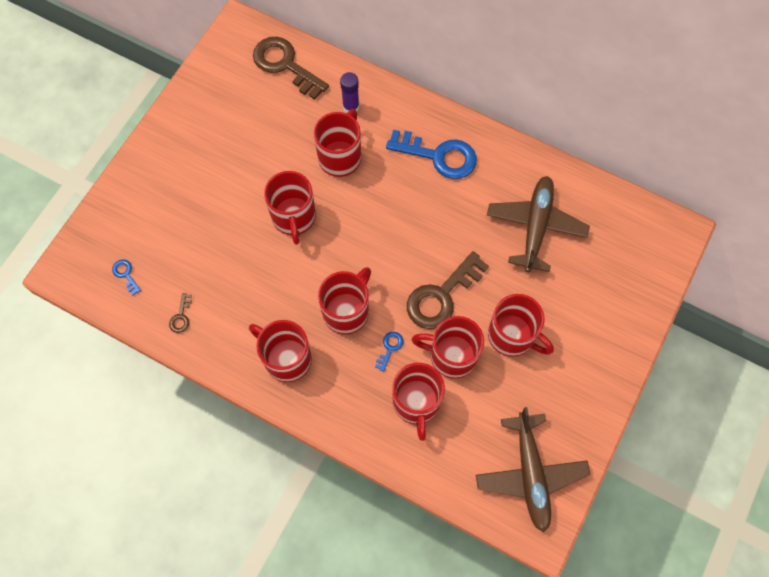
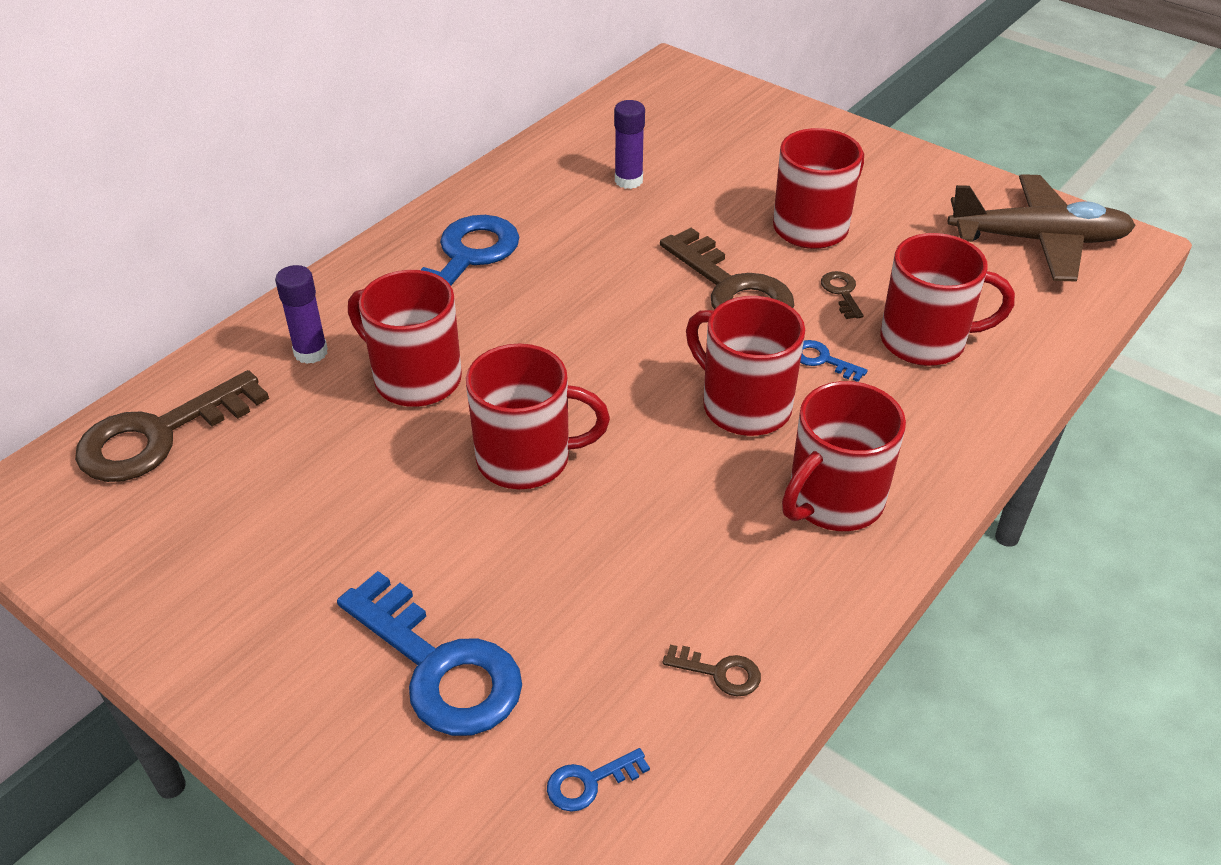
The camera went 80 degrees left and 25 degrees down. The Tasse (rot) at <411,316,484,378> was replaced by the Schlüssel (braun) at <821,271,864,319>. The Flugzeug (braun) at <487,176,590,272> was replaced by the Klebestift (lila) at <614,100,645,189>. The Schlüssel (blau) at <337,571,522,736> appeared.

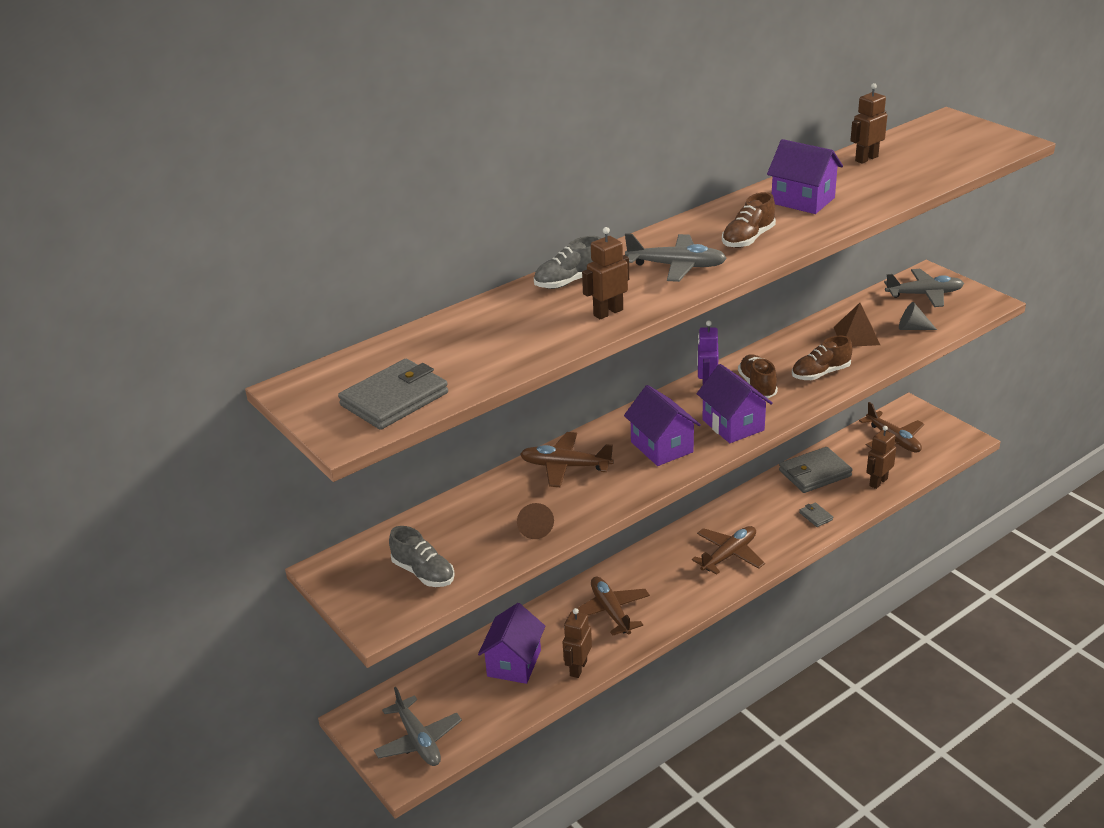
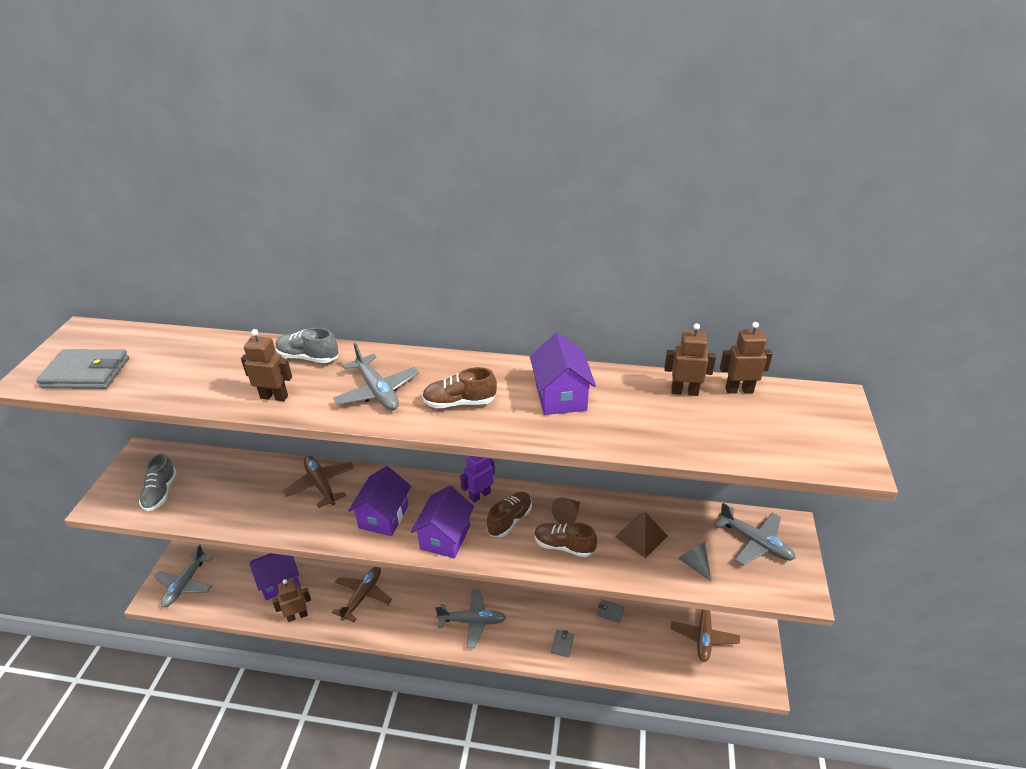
The camera went 45 degrees right and 5 degrees up. The Kegel (braun) moved from <517,503,554,539> to <552,497,580,524>. The Flugzeug (braun) at <692,526,765,575> became the Flugzeug (grau) at <435,589,506,648>. The Geldbörse (grau) at <779,447,853,493> changed to 0.46 times the size. The Roboter (braun) moved from <866,426,896,489> to <720,322,773,394>.

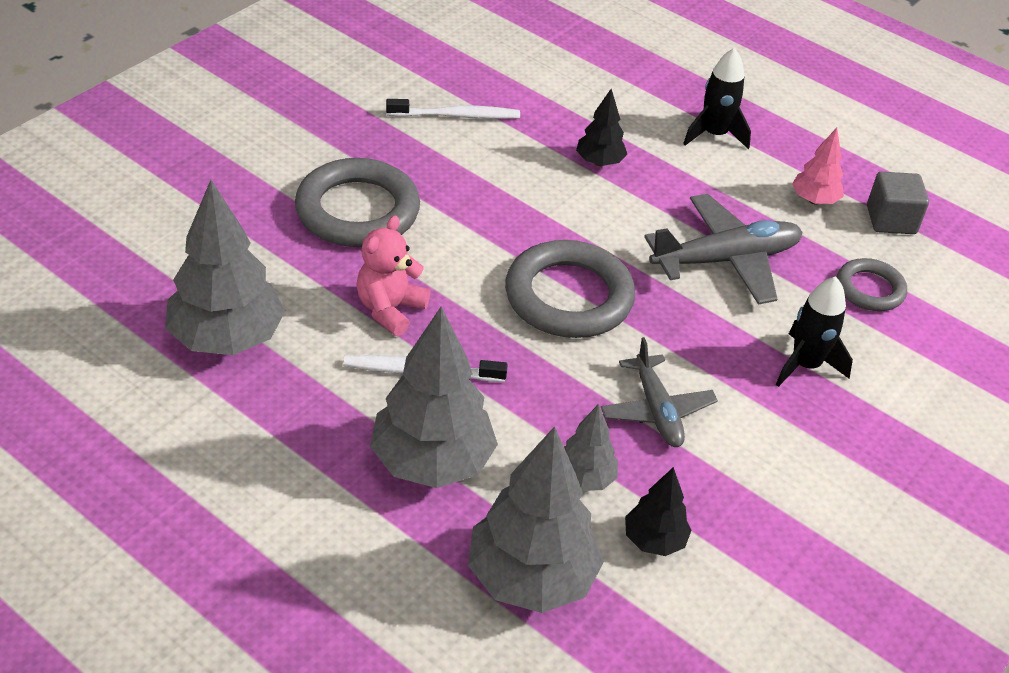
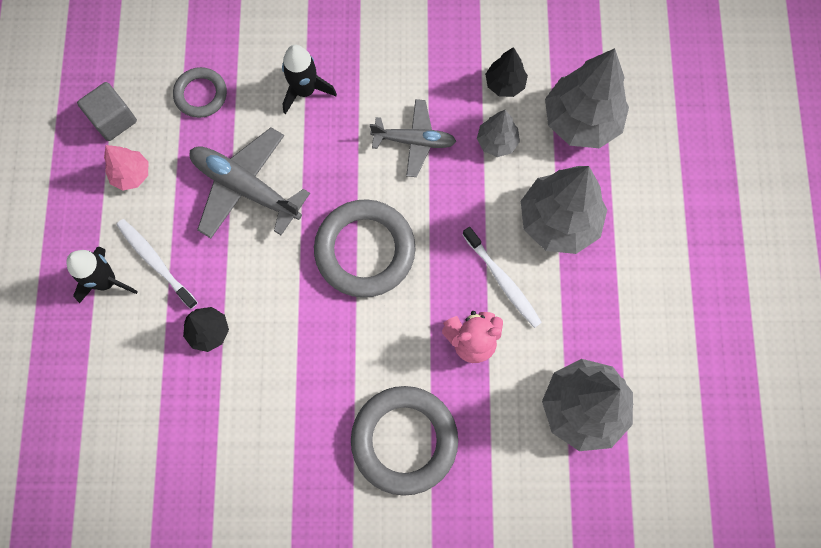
The camera went 125 degrees left and 30 degrees up. The Zahnbürste (weiß) moved from <386,99,520,119> to <116,219,198,309>. The Flugzeug (grau) at <601,337,718,447> turned 60 degrees clockwise.

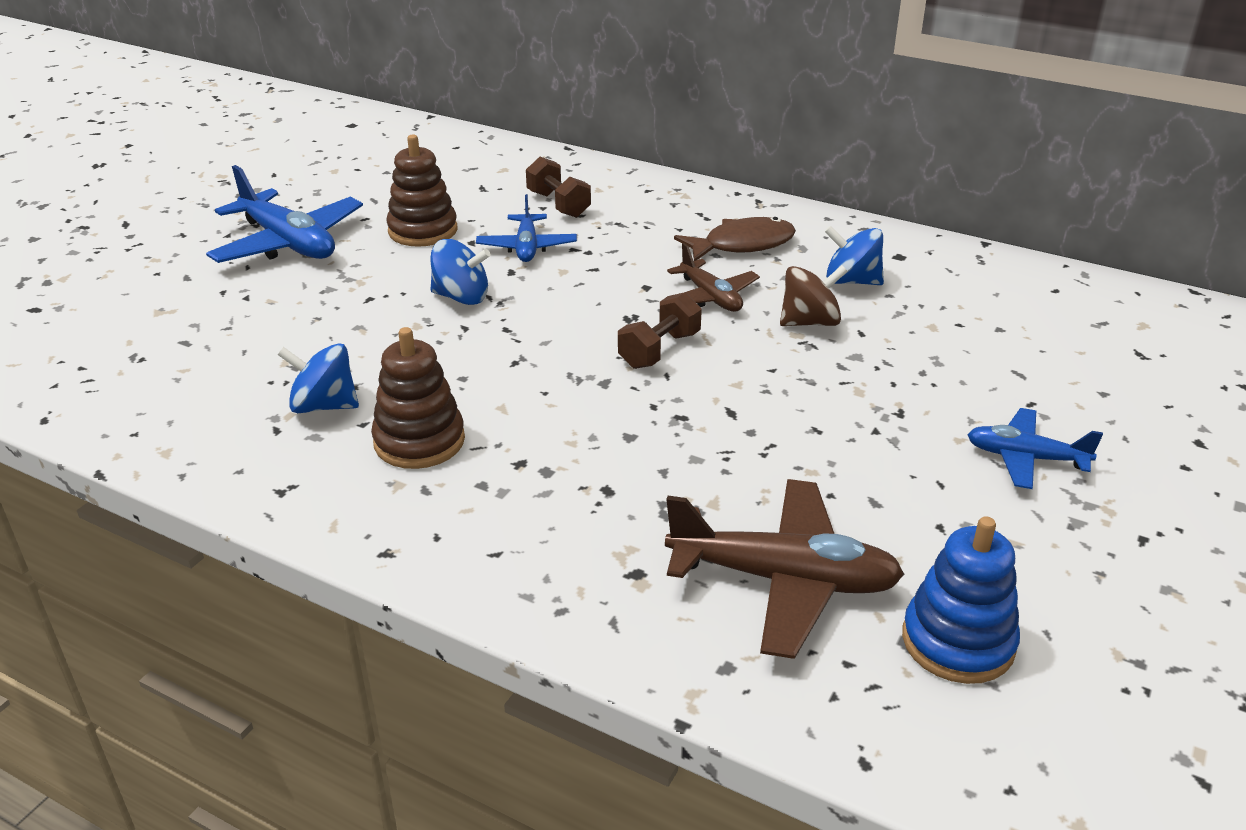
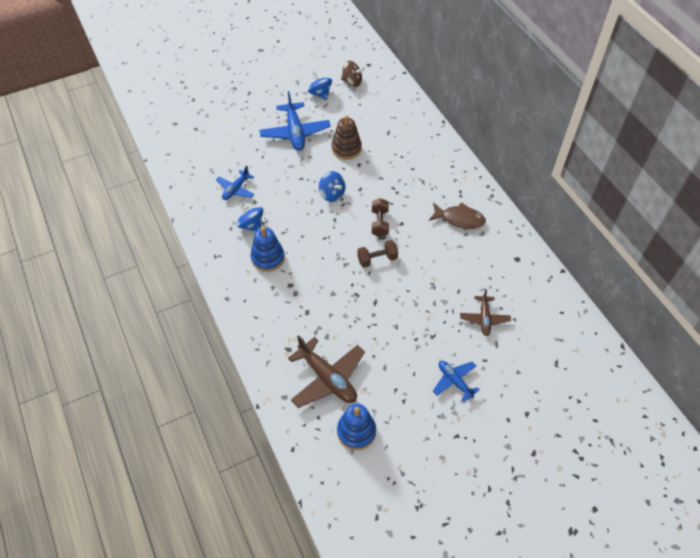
The camera went 35 degrees right and 20 degrees up. The Stapelspielzeug (braun) at <371,327,465,469> became the Stapelspielzeug (blau) at <250,227,285,272>. The Flugzeug (blau) moved from <476,194,577,262> to <216,166,255,200>. The Hantel (braun) moved from <526,157,591,218> to <372,198,389,237>. The Flugzeug (braun) moved from <667,243,760,312> to <460,289,511,336>. The Kreisel (braun) moved from <780,265,848,326> to <341,61,365,87>. The Kreisel (blau) moved from <825,226,884,285> to <307,71,332,100>.

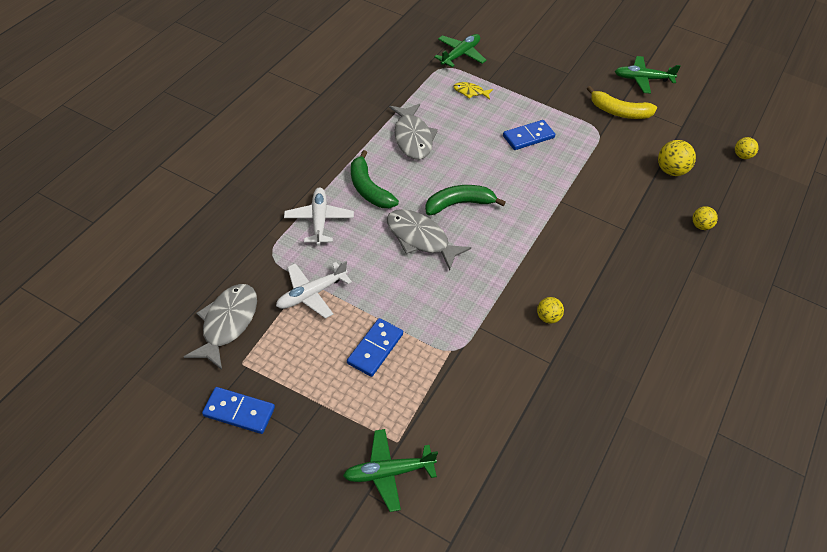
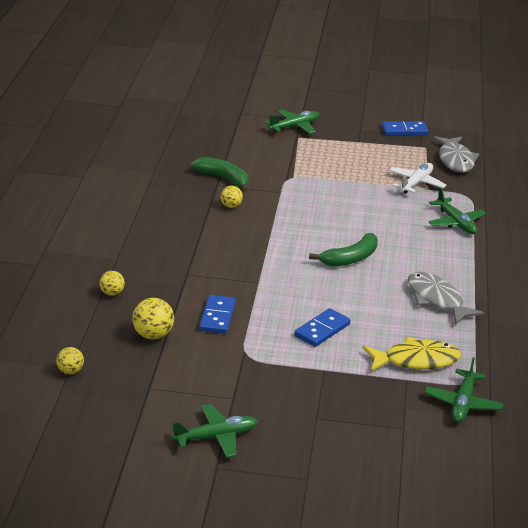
The camera went 160 degrees right and 20 degrees down. The Flugzeug (weiß) at <284,187,354,246> became the Flugzeug (grün) at <428,187,486,234>. The Dominostein (blau) moved from <347,318,403,377> to <199,295,236,334>. The Banane (grün) moved from <351,150,399,208> to <191,157,249,192>. The Fisch (grau) at <387,209,471,271> disappeared. The Fisch (gelb) at <453,82,493,100> changed to 1.94 times the size. The Banane (gelb) at <587,86,657,119> disappeared.

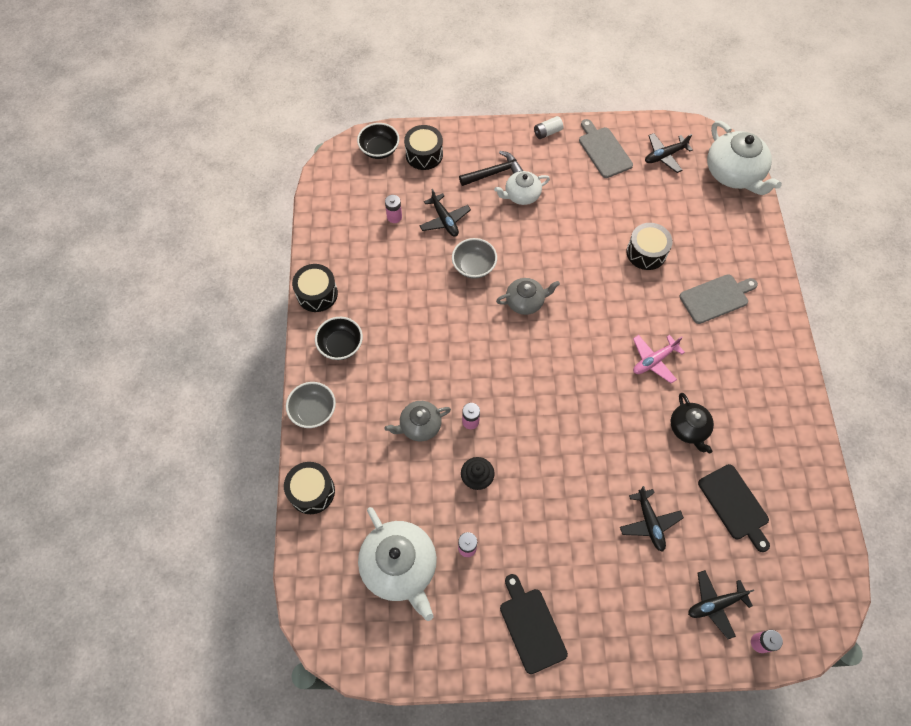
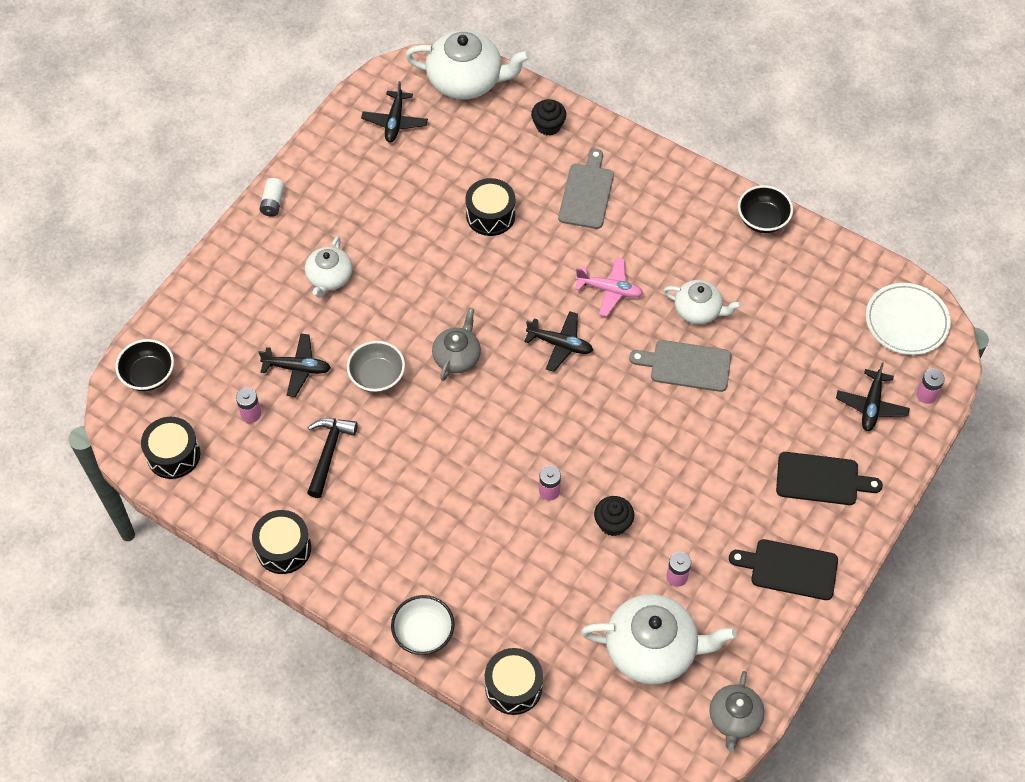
The camera went 55 degrees left and 5 degrees down. The Schüssel (grau) at <286,382,336,428> became the Schüssel (weiß) at <391,595,455,655>. The Schüssel (schwarz) moved from <315,317,363,360> to <738,185,793,233>. The Teekanne (grau) moved from <384,401,451,441> to <710,671,764,752>. The Trommel (schwarz) moved from <404,125,443,170> to <141,417,200,479>. The Hammer (schwarz) moved from <459,151,523,186> to <307,418,358,498>. The Schneidebrett (grau) moved from <579,119,633,178> to <629,340,731,392>. The Flugzeug (schwarz) moved from <620,486,684,552> to <524,311,593,372>. The Flugzeug (rosa) at <633,335,685,383> turned 75 degrees counterclockwise. The Teekanne (schwarz) at <671,393,714,454> became the Teekanne (weiß) at <663,280,741,324>. The Schneidebrett (schwarz) moved from <698,464,770,552> to <776,452,883,505>. The Muffin (schwarz) at <531,99,566,136> appeared. The Teller (weiß) at <866,283,951,355> appeared.

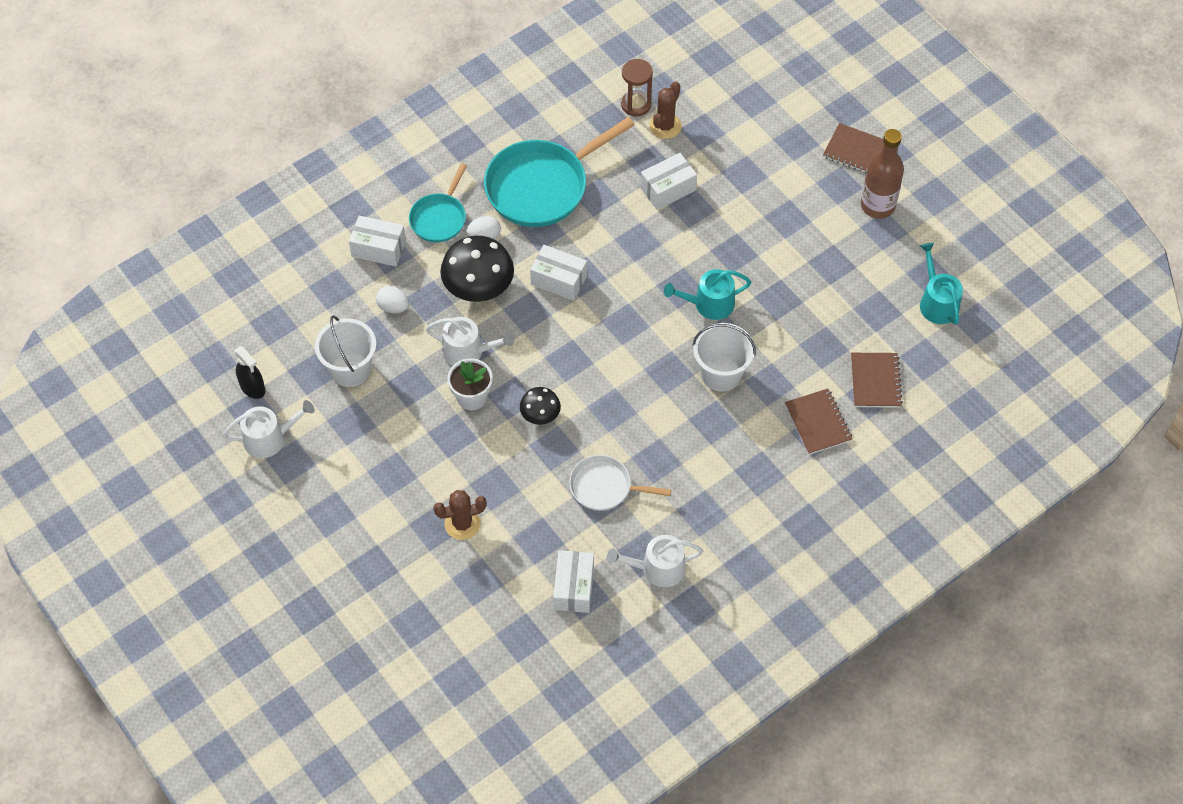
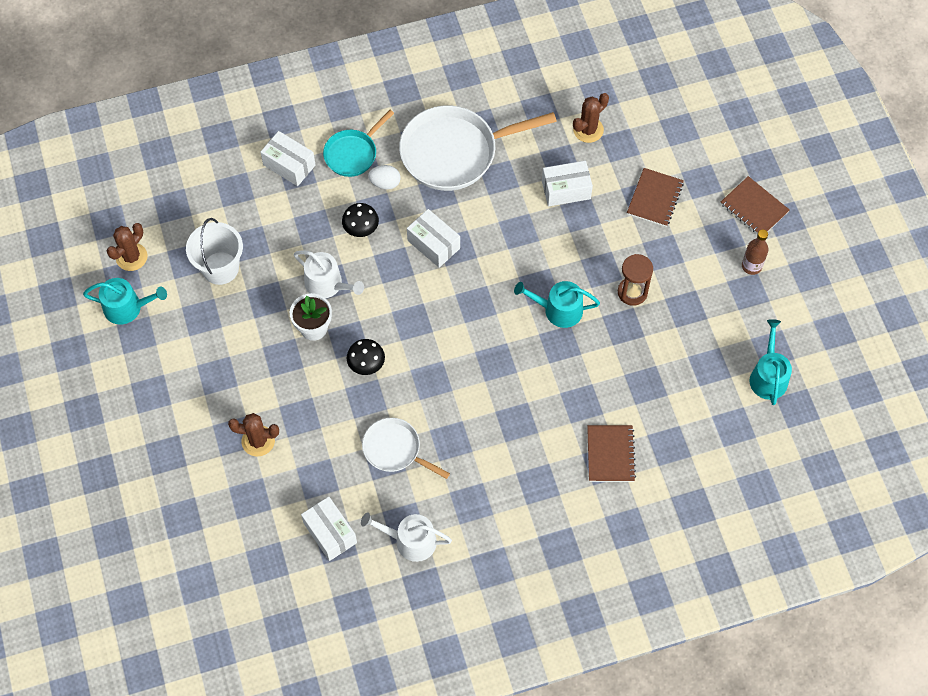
The camera went 20 degrees right and 5 degrees up. The Gießkanne (weiß) at <223,400,315,458> became the Gießkanne (türkis) at <83,278,167,324>. The Sprühflasche (schwarz) at <234,346,265,399> was replaced by the Kaktus (braun) at <107,223,147,271>. The Ei (weiß) at <376,286,409,313> disappeared. The Pilz (schwarz) at <440,236,514,302> changed to 0.54 times the size. The Pfanne (türkis) at <484,117,635,227> became the Pfanne (weiß) at <399,105,557,191>. The Schachtel (weiß) at <553,550,594,613> turned 60 degrees counterclockwise. The Sanduhr (braun) moved from <621,59,653,116> to <618,254,653,306>. The Eimer (weiß) at <692,323,756,392> disappeared. The Notizbuch (braun) moved from <851,353,903,408> to <627,168,684,227>. The Flasche (braun) at <861,129,904,219> changed to 0.61 times the size.

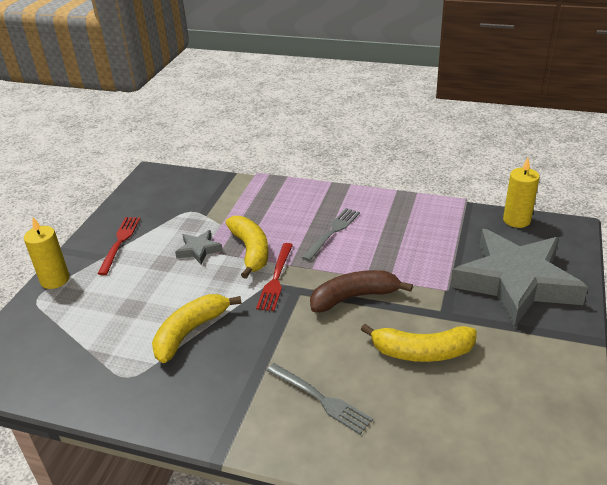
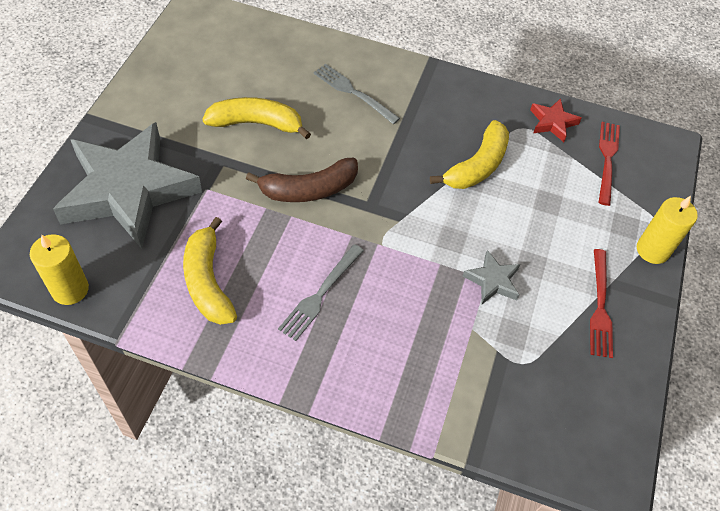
The camera went 175 degrees right and 20 degrees up. The Banane (gelb) moved from <225,216,269,279> to <183,217,237,325>. The Gabel (rot) moved from <256,243,293,311> to <598,122,620,206>. The Stern (rot) at <530,98,582,142> appeared.

